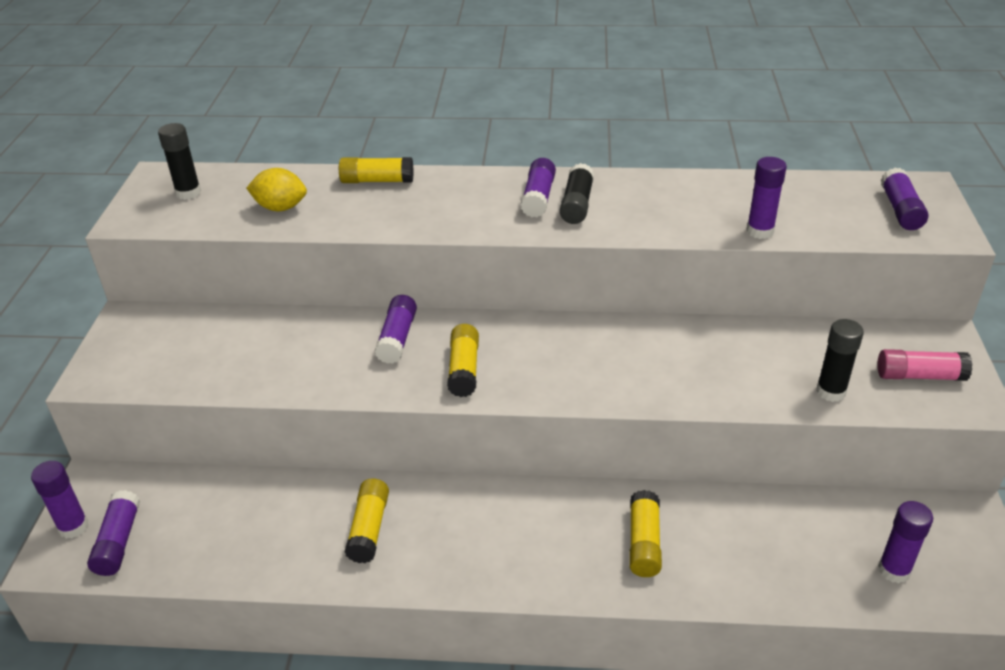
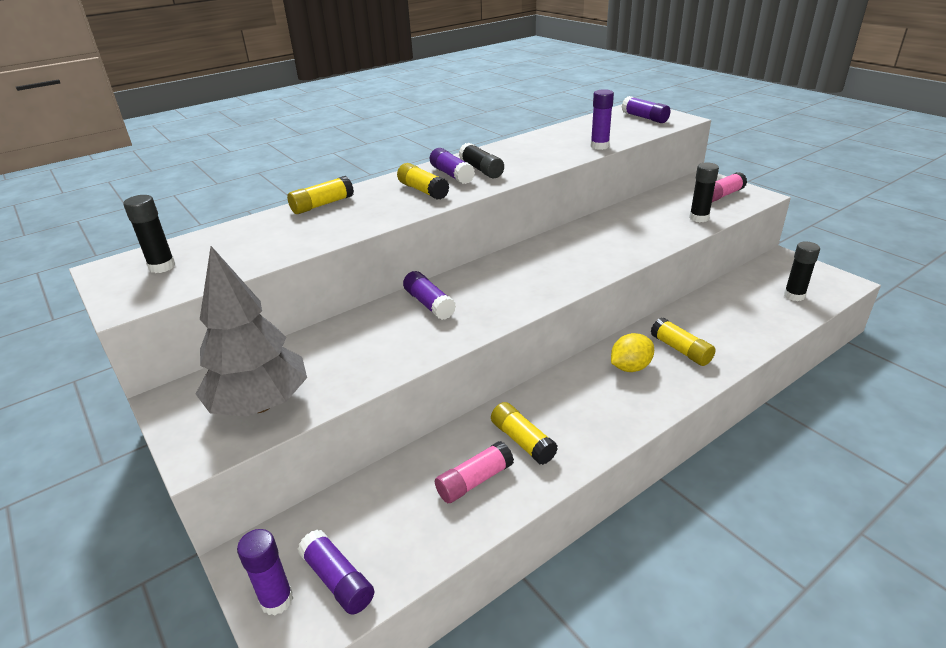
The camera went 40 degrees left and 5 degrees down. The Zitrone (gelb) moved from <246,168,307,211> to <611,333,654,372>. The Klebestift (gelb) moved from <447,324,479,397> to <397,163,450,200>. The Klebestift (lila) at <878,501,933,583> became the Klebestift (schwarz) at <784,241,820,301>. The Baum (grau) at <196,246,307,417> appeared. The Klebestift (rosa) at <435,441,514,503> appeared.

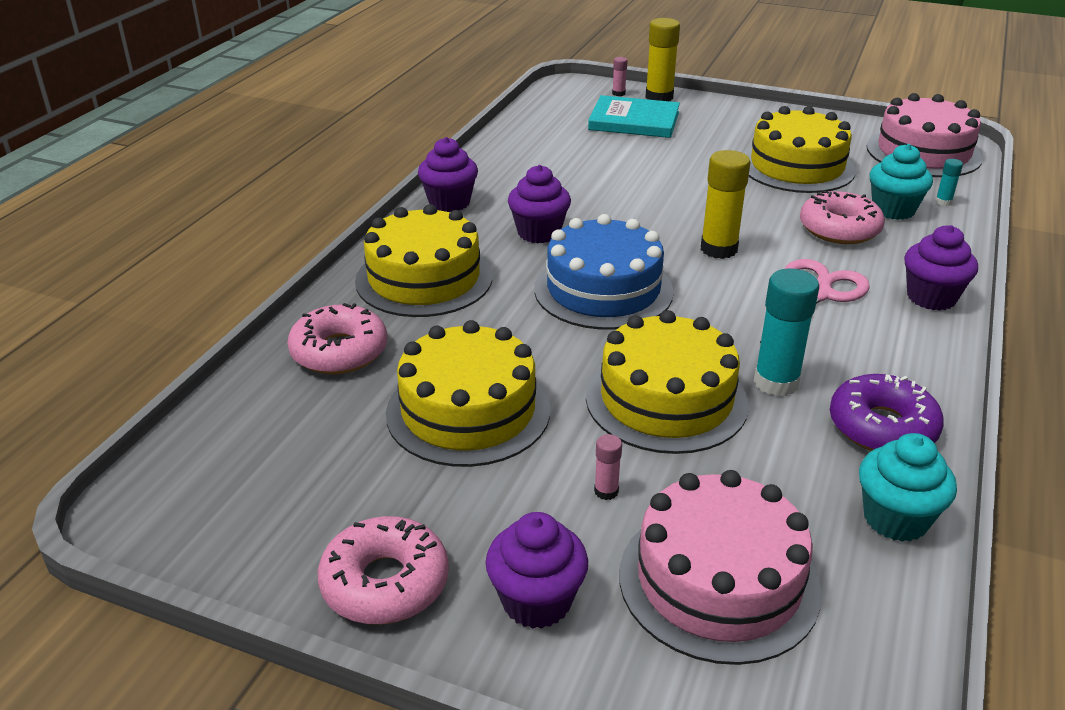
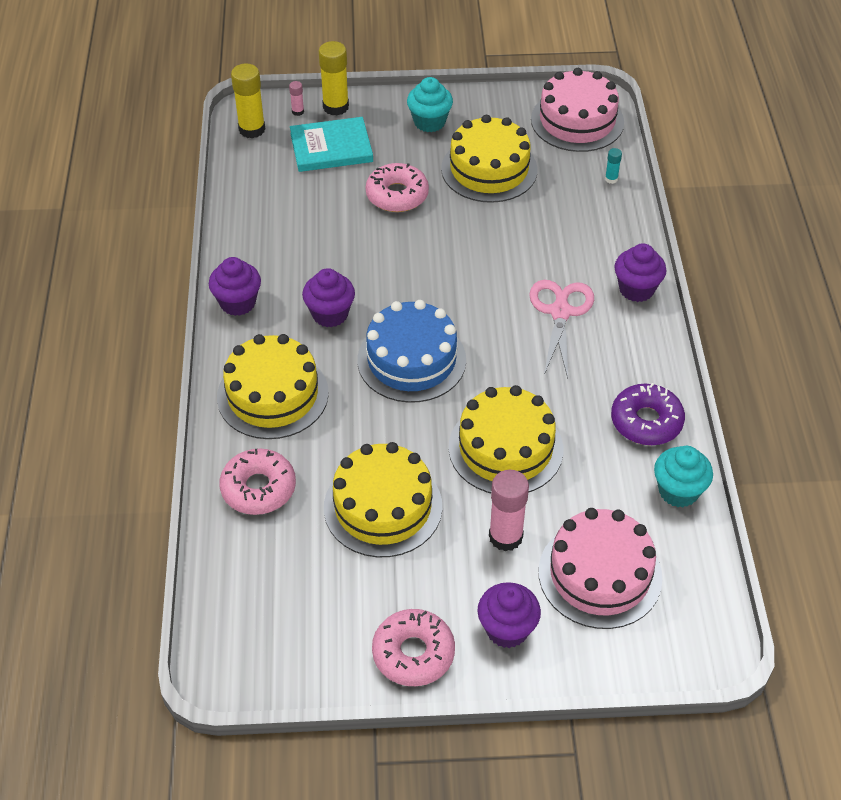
The camera went 25 degrees left and 15 degrees up. The Klebestift (rosa) at <594,434,622,500> changed to 2.10 times the size. The Klebestift (gelb) moved from <701,150,750,259> to <231,63,265,138>. The Klebestift (türkis) at <754,269,819,396> disappeared. The Donut (rosa) moved from <800,190,885,244> to <365,163,429,212>. The Muffin (türkis) moved from <869,144,933,220> to <407,77,453,132>.

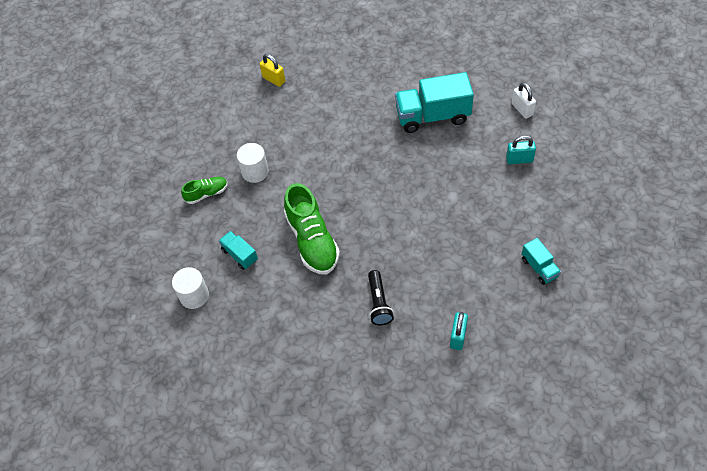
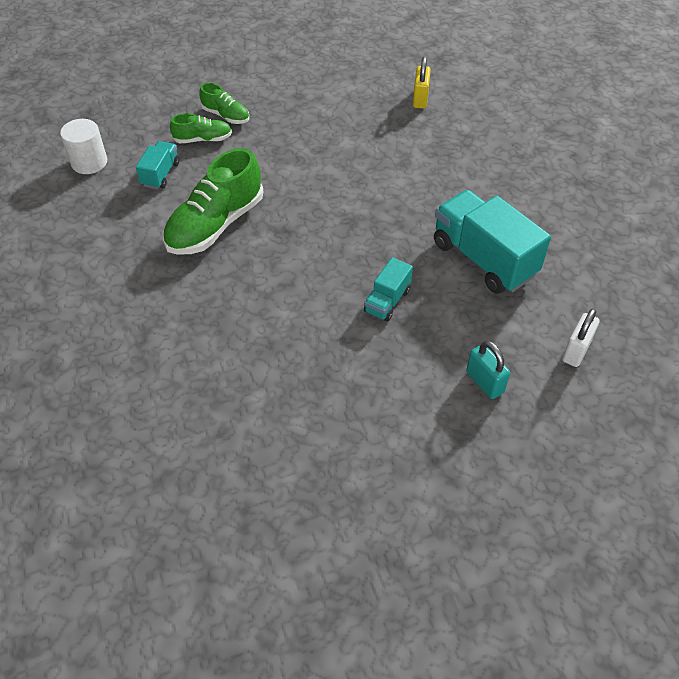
The camera went 55 degrees right and 5 degrees down. The Vollzylinder (weiß) at <237,143,269,183> disappeared. The Taschenlampe (schwarz) at <368,270,394,325> disappeared. The Vorhängeschloss (türkis) at <450,312,468,350> disappeared. The Lastwagen (türkis) moved from <522,238,561,285> to <364,257,413,322>. The Schuh (grün) at <170,113,232,143> appeared.

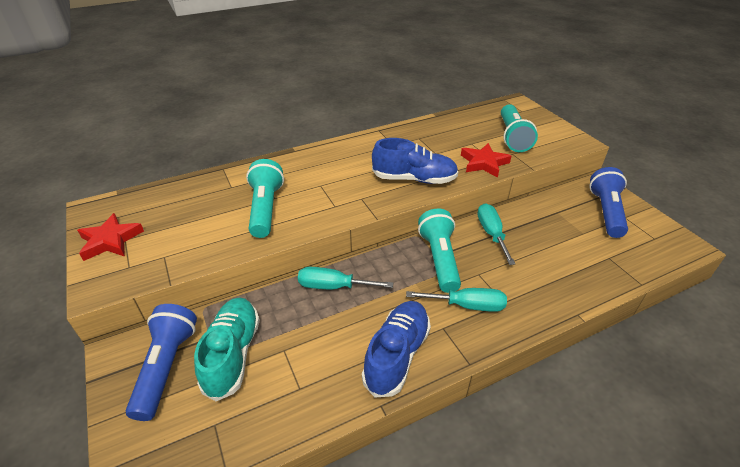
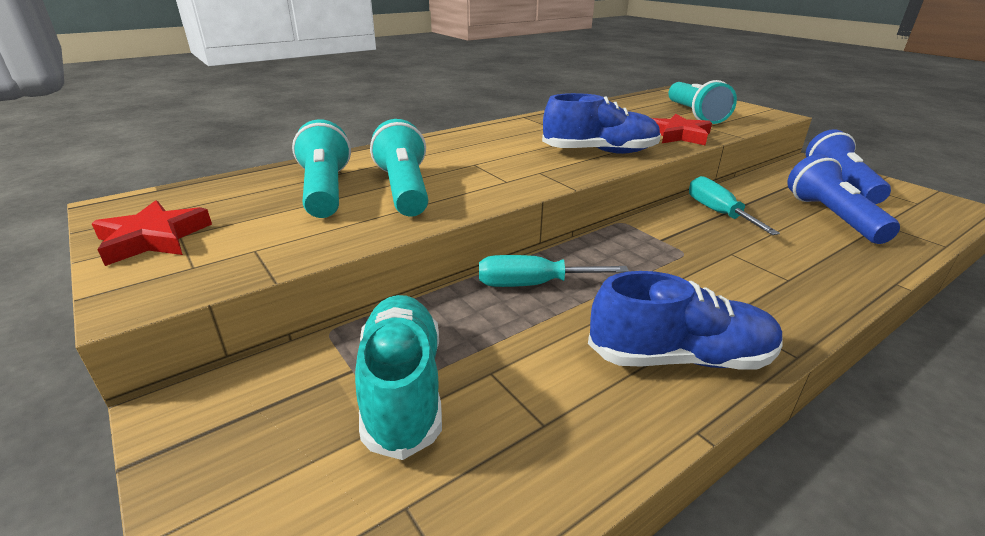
The camera went 10 degrees left and 10 degrees down. The Taschenlampe (blau) moved from <126,304,197,421> to <787,154,900,244>. The Schuh (blau) at <362,301,431,398> turned 75 degrees clockwise. The Schraubenzieher (türkis) at <406,288,507,312> disappeared. The Taschenlampe (türkis) moved from <418,209,461,293> to <292,119,351,218>.

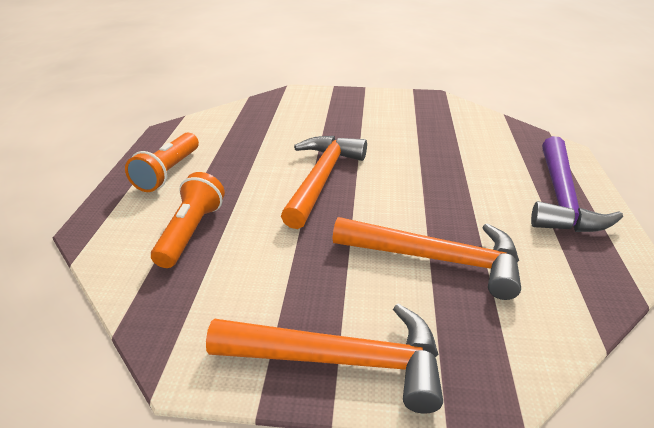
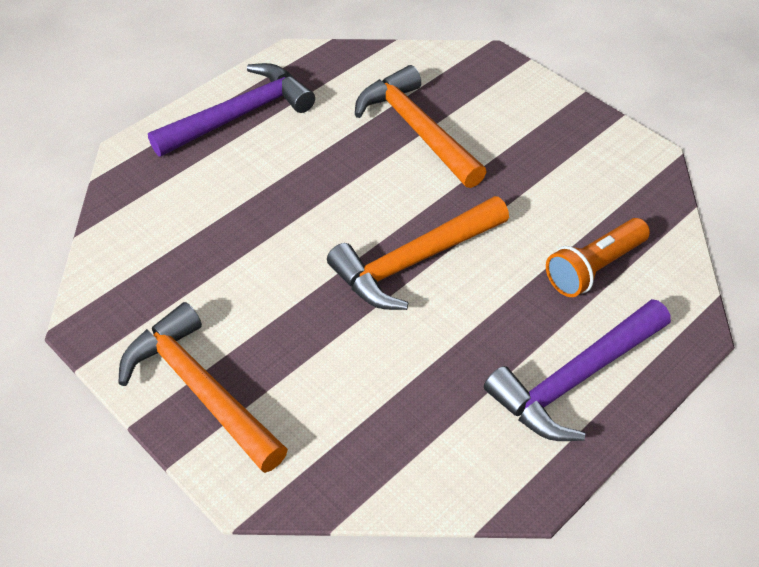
The camera went 140 degrees left and 15 degrees up. The Taschenlampe (orange) at <125,133,199,192> was replaced by the Hammer (lila) at <484,299,671,441>. The Hammer (orange) moved from <206,304,443,414> to <118,302,288,473>.

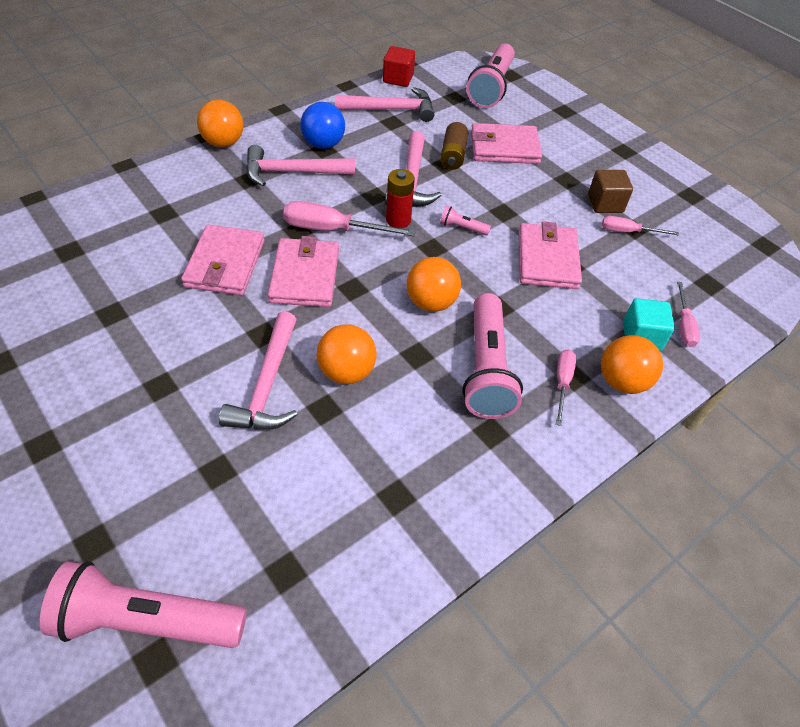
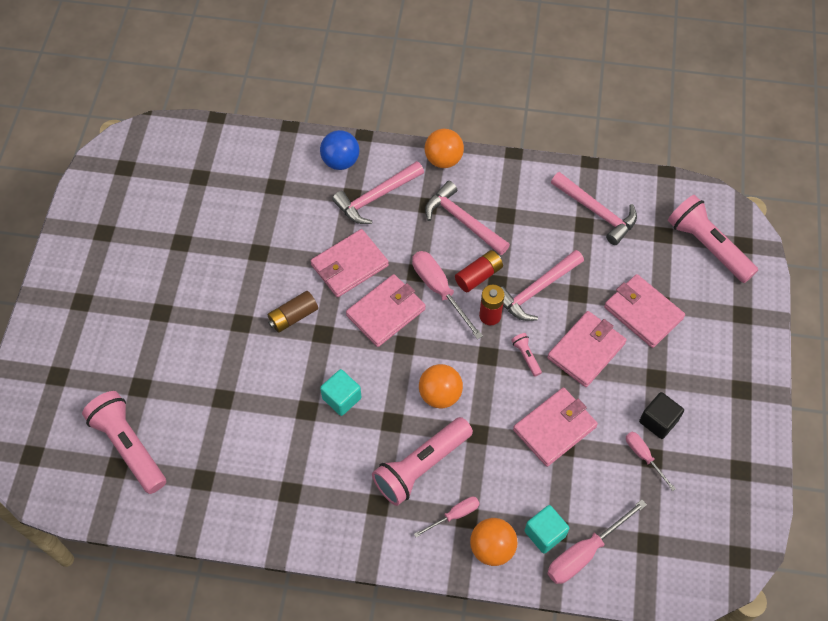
The camera went 50 degrees right and 10 degrees up. The Hammer (rosa) moved from <219,311,298,430> to <332,161,424,224>. The Ball (blau) moved from <300,102,345,149> to <320,130,359,170>. The Ball (orange) at <317,324,377,384> was replaced by the Kubus (türkis) at <320,369,361,416>. The Kubus (rot) at <383,46,415,87> disappeared. The Batterie (braun) moved from <440,122,468,170> to <268,291,318,333>. The Taschenlampe (rosa) at <466,43,515,108> turned 75 degrees clockwise. The Kubus (braun) at <588,170,633,213> became the Kubus (schwarz) at <639,392,684,439>. The Schraubenzieher (rosa) at <677,282,700,347> changed to 1.70 times the size. The Batterie (rot) at <455,250,503,292> appeared. The Geldbörse (rosa) at <547,311,627,387> appeared.

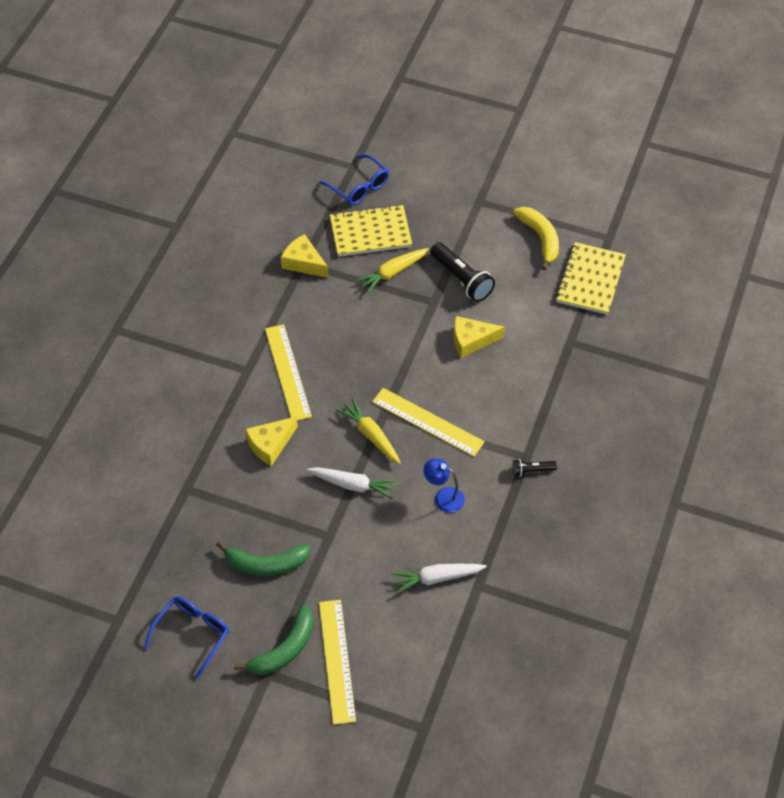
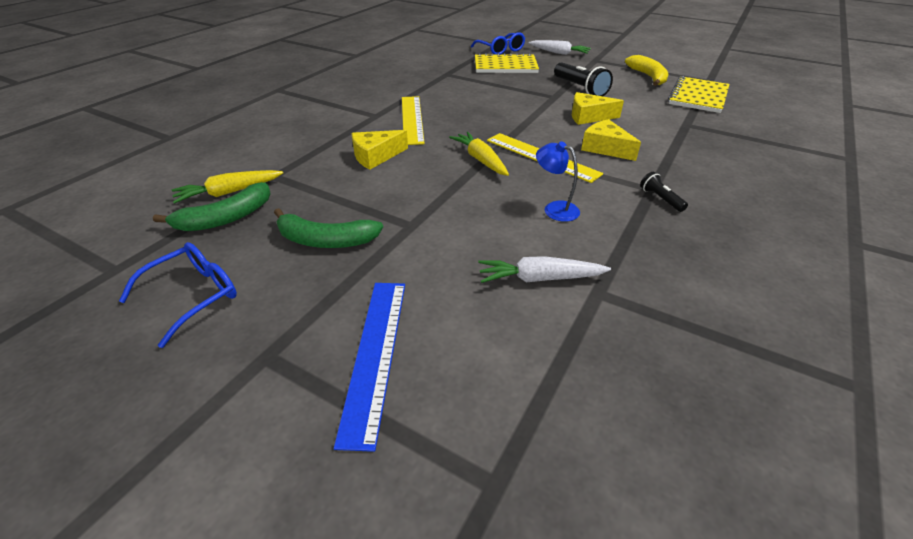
The camera went 10 degrees right and 15 degrees down. The Banane (grün) moved from <234,605,313,675> to <153,182,271,231>. The Käse (gelb) moved from <281,234,329,278> to <581,119,641,161>. The Karotte (weiß) moved from <307,467,397,499> to <529,40,591,55>. The Lineal (gelb) at <319,600,356,725> became the Lineal (blau) at <334,283,405,452>. The Karotte (gelb) moved from <356,248,429,294> to <172,170,283,204>. The Taschenlampe (schwarz) at <513,459,557,477> turned 60 degrees clockwise.

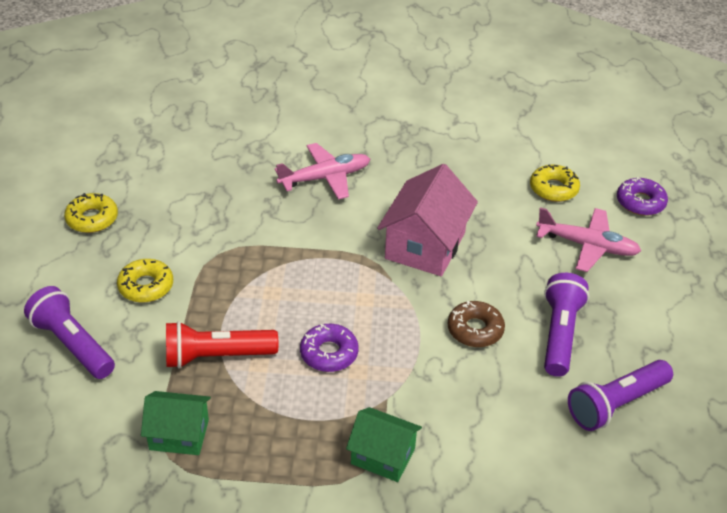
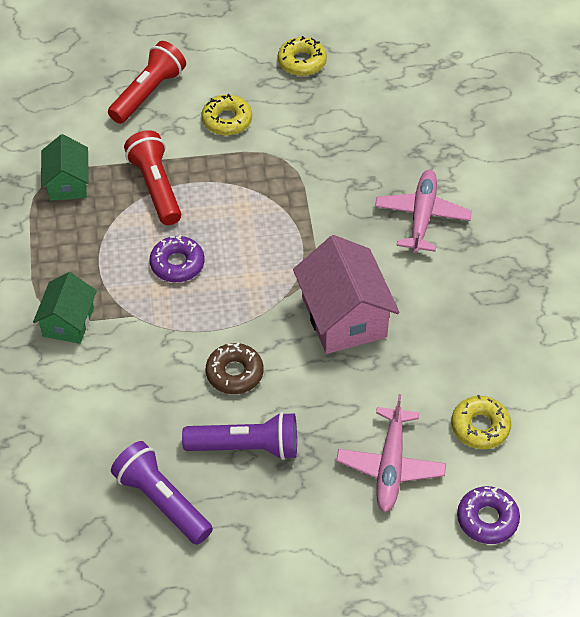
The camera went 80 degrees right and 10 degrees up. The Taschenlampe (lila) at <24,286,115,379> became the Taschenlampe (rot) at <108,41,186,124>. The Flugzeug (rosa) at <275,143,370,200> turned 135 degrees counterclockwise. The Haus (rosa) at <377,164,478,276> turned 60 degrees clockwise.

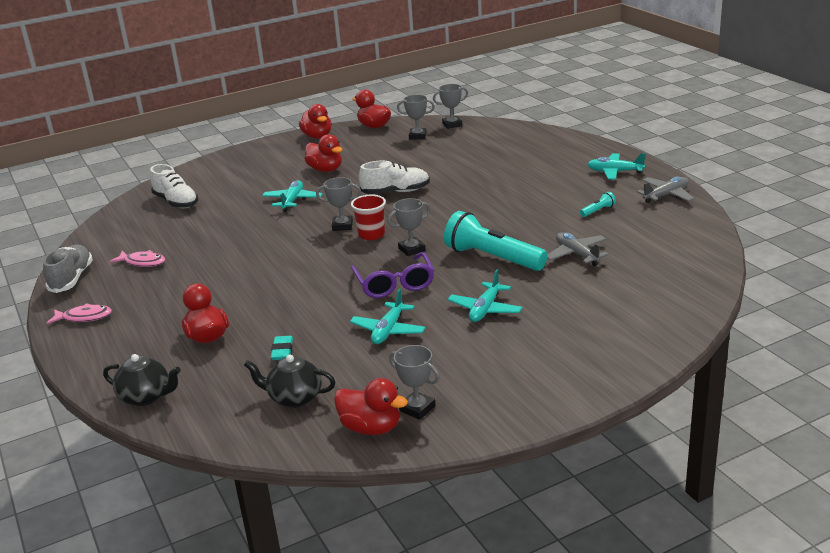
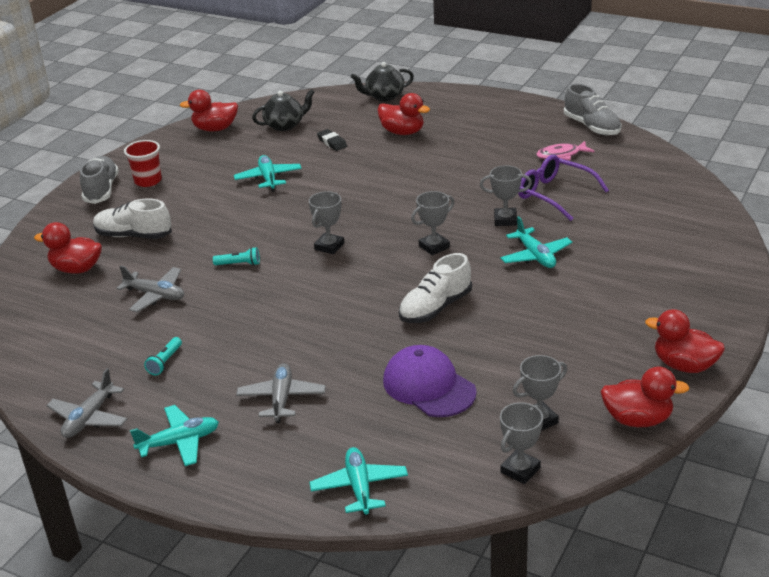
The camera went 145 degrees right and 5 degrees up. The Fisch (rosa) at <47,303,112,324> disappeared. The Schuh (weiß) moved from <150,164,198,208> to <93,199,172,239>. The Radiergummi (türkis) at <271,336,293,360> became the Radiergummi (schwarz) at <317,129,347,151>. The Ente (rot) moved from <304,134,343,172> to <34,222,102,274>. The Becher (rot) moved from <351,195,386,240> to <124,140,162,187>. The Brille (lila) moved from <351,252,434,298> to <518,155,609,221>. The Pokal (grau) moved from <389,345,440,420> to <480,165,532,226>. The Taschenlampe (türkis) at <444,211,547,271> changed to 0.41 times the size. The Flugzeug (türkis) moved from <448,269,522,322> to <309,447,408,516>. The Schuh (grau) at <80,156,119,204> appeared. The Flugzeug (grau) at <236,363,326,423> appeared. The Kappe (lila) at <383,345,477,417> appeared.

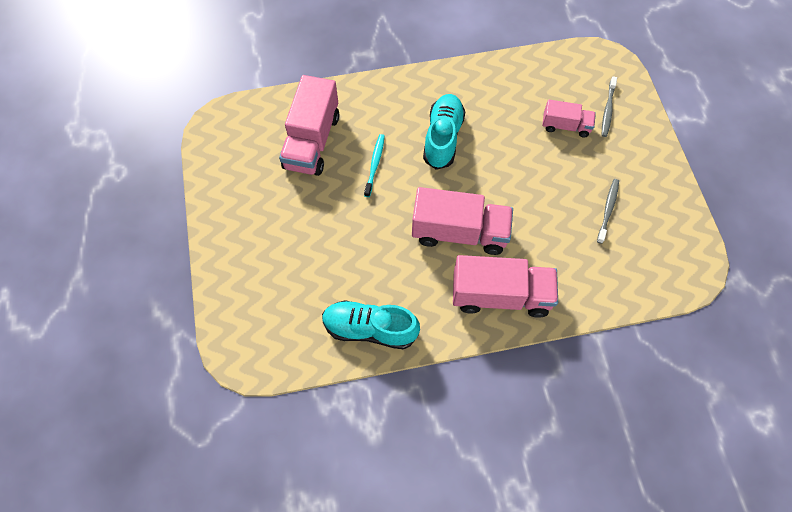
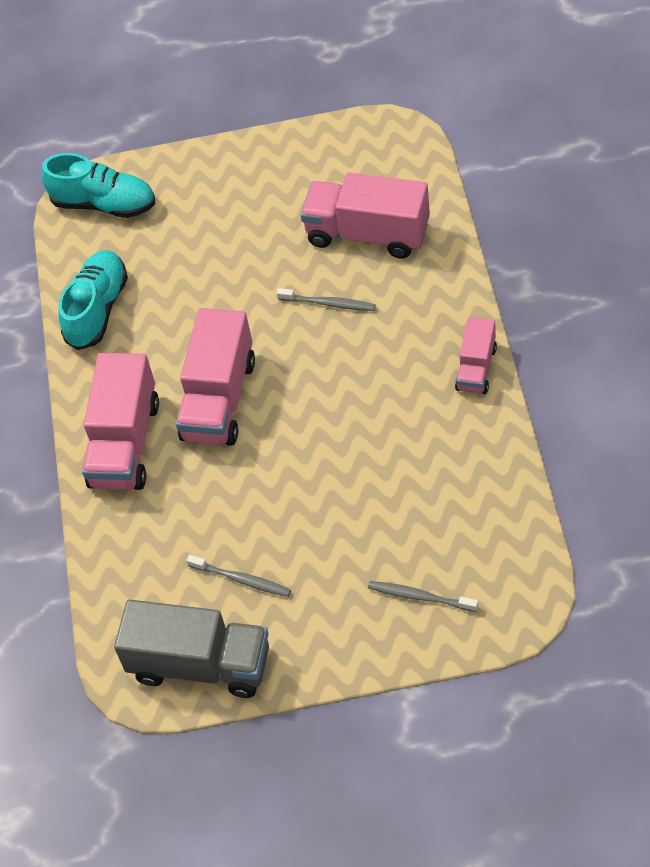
The camera went 100 degrees right and 10 degrees down. The Zahnbürste (türkis) at <364,134,385,197> became the Zahnbürste (grau) at <277,288,376,311>. The Schuh (türkis) moved from <423,94,465,170> to <41,153,155,218>. The Lastwagen (rosa) moved from <542,100,596,138> to <455,317,497,394>. The Lastwagen (grau) at <114,600,269,698> appeared.

